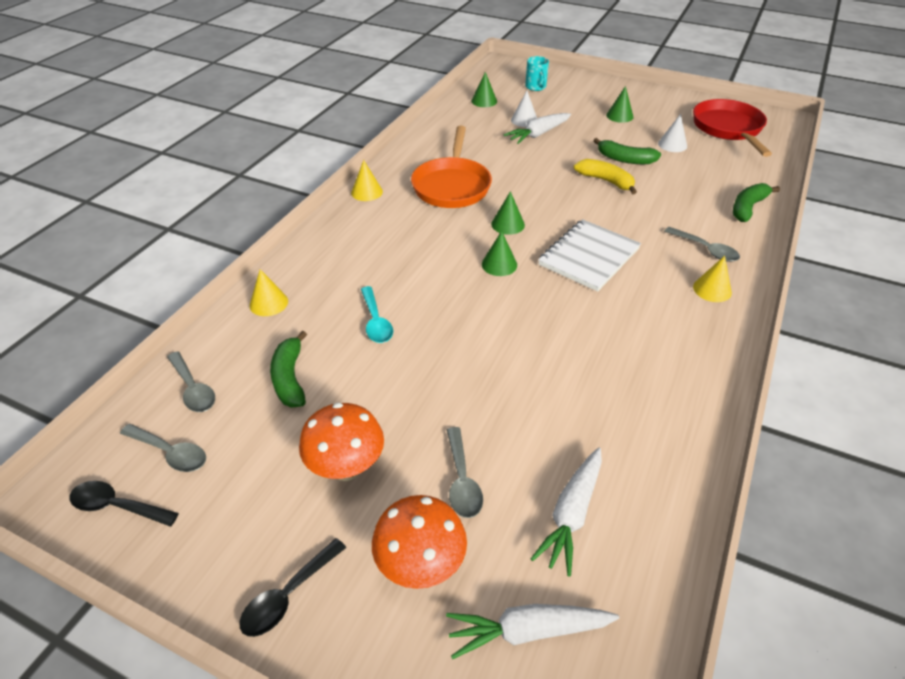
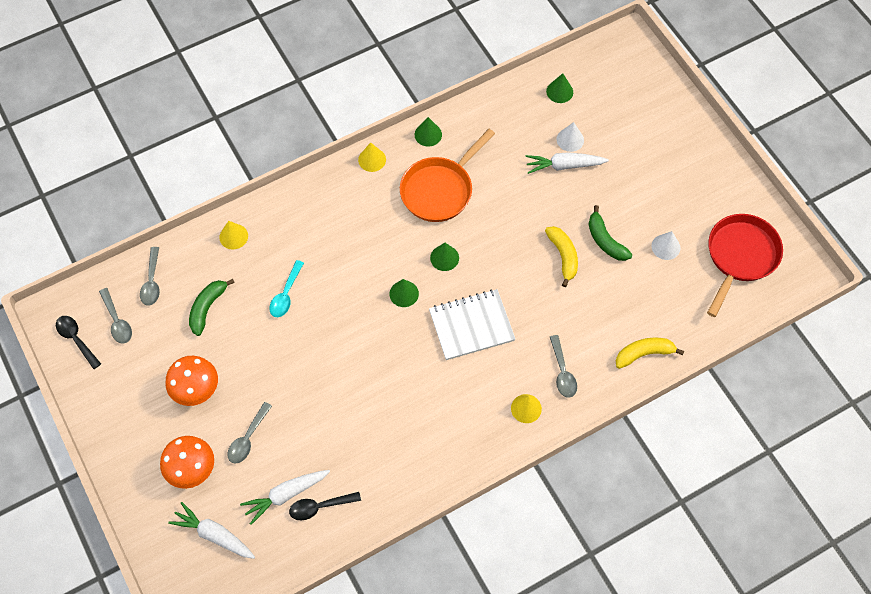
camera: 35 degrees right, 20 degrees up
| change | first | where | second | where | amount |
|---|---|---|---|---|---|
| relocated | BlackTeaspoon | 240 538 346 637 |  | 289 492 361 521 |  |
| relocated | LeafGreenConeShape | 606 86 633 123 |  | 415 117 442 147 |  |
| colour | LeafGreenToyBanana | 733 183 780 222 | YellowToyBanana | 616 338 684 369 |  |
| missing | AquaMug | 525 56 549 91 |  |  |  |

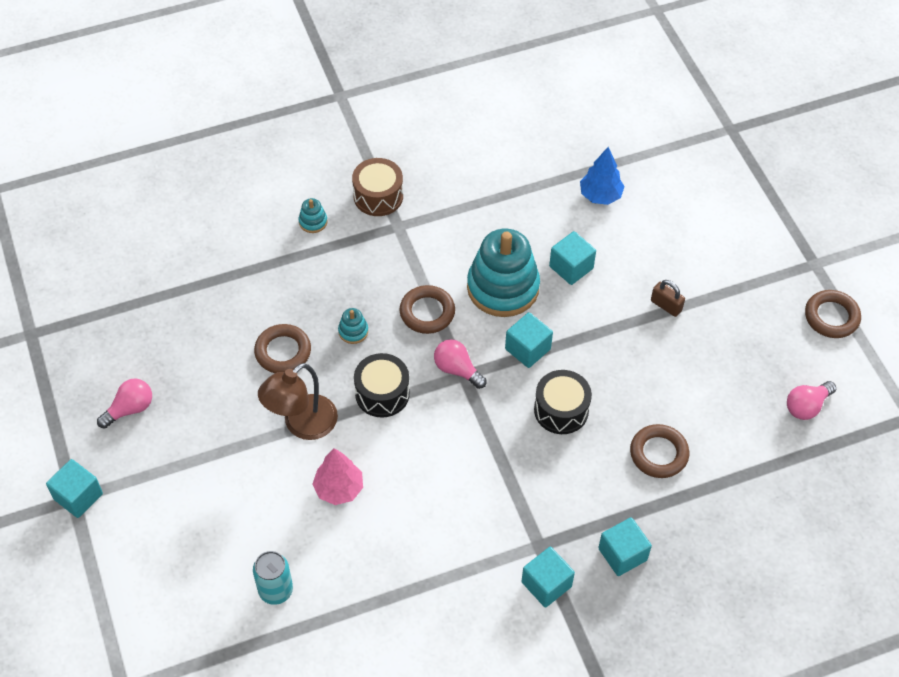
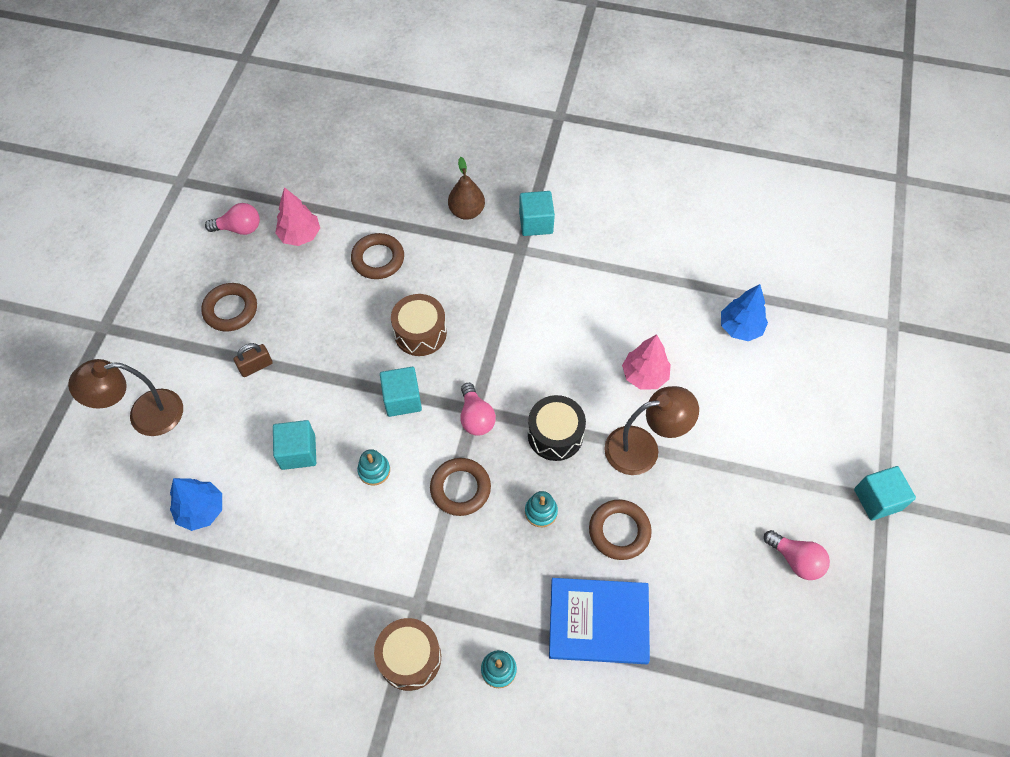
camera: 145 degrees left, 5 degrees up
| change | first | where | second | where | amount |
|---|---|---|---|---|---|
| appeared |  |  | RussetLamp | 68 359 183 436 |  |
| relocated | RussetHoop | 805 290 861 338 |  | 201 283 257 332 |  |
| spun | RussetSmallLock | 651 280 685 317 |  | 234 343 273 377 | 75 degrees clockwise |
| appeared |  |  | PinkFirTree | 275 187 320 246 |  |
| size | AquaRingStacker | 467 229 540 317 |  | 357 449 390 486 | x0.41 |
| colour | BlackSnareDrum | 534 370 592 434 | RussetSnareDrum | 391 294 447 356 |  |
| exchanged | AquaCube | 598 517 652 576 | RussetPear | 448 157 485 220 |  |
| appeared |  |  | BlueBook | 549 578 650 664 |  |
| exchanged | AquaSodaCan | 253 551 293 605 | BlueFirTree | 721 284 768 341 |  |
| spun | PinkBulb | 97 379 152 429 |  | 764 530 830 580 | 135 degrees counterclockwise |

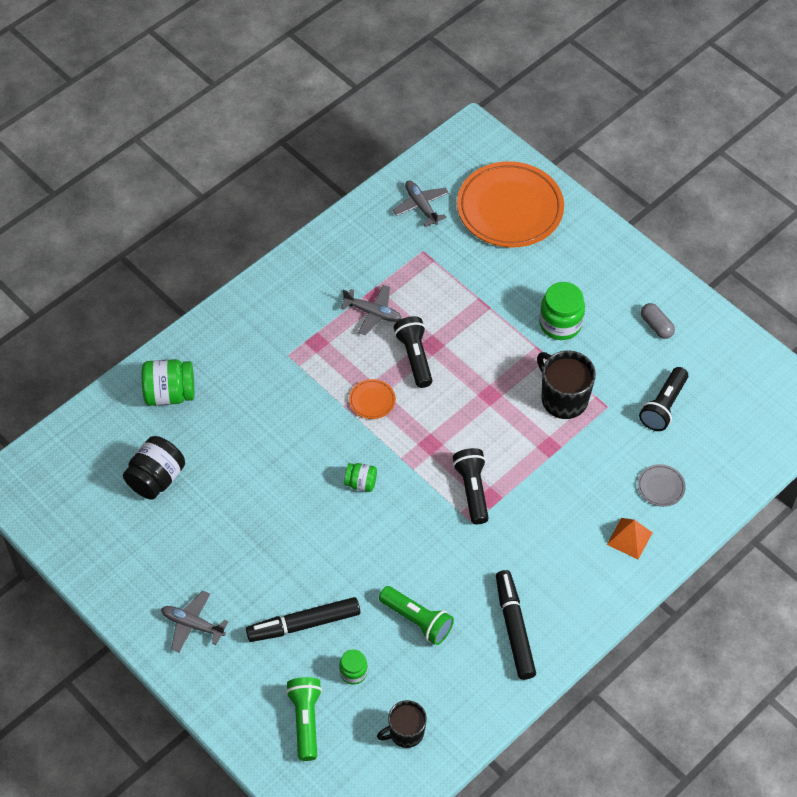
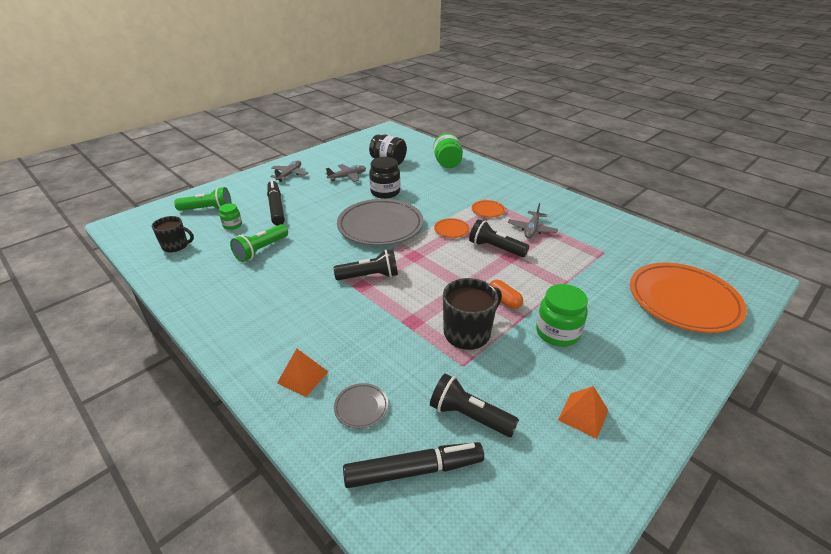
camera: 90 degrees right, 20 degrees down
| change | first | where | second | where | amount |
|---|---|---|---|---|---|
| spun | BlackMug | 377 700 427 748 |  | 152 216 194 252 | 120 degrees clockwise |
| relocated | GrayPlane | 393 181 449 227 |  | 326 164 366 182 |  |
| exchanged | LeafGreenPreserveJar | 344 463 377 492 | GrayFlatDish | 337 199 424 246 |  |
| relocated | BlackMarker | 496 570 536 680 |  | 343 442 484 488 |  |
| appeared |  |  | BlackPreserveJar | 369 157 400 199 |  |
| spun | BlackTorch | 394 316 433 388 |  | 469 219 529 257 | 135 degrees counterclockwise |
| appeared |  |  | OrangeColouredFlatDish | 472 200 505 217 |  |
| appeared |  |  | OrangeColouredCapsule | 489 280 523 309 |  |
| exchanged | GrayCapsule | 641 303 675 339 | OrangeColouredPyramid | 558 386 609 439 |  |

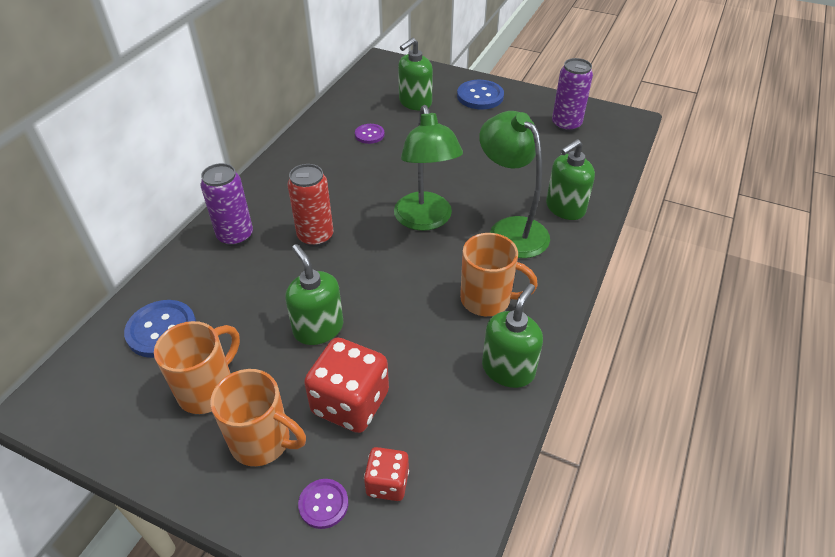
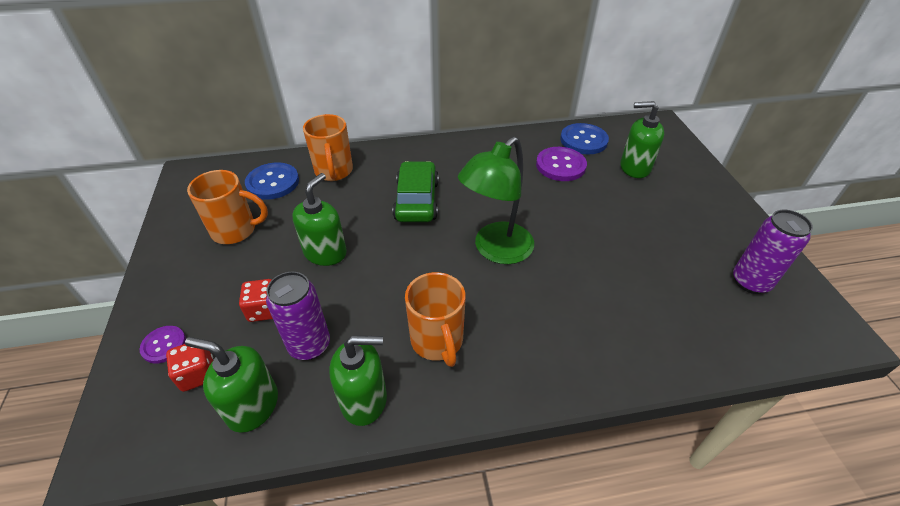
camera: 55 degrees right, 0 degrees up
| change | first | where | second | where | amount |
|---|---|---|---|---|---|
| relocated | LeafGreenPumpBottle | 546 139 595 220 |  | 185 337 278 433 |  |
| size | CrimsonGameDie | 304 337 389 433 |  | 239 279 273 322 | x0.56 |
| relocated | VioletSodaCan | 201 163 253 246 |  | 266 272 330 360 |  |
| relocated | OrangeColouredMug | 210 369 306 466 |  | 303 114 353 181 |  |
| exchanged | CrimsonSodaCan | 288 164 333 247 | LeafGreenToyCar | 393 161 439 222 |  |
| size | VioletShirtButton | 355 124 385 144 |  | 536 147 587 181 | x1.69 |
| relocated | BlueShirtButton | 457 80 504 109 |  | 560 123 609 154 |  |
| missing | LeafGreenLamp | 479 111 550 258 |  |  |  |

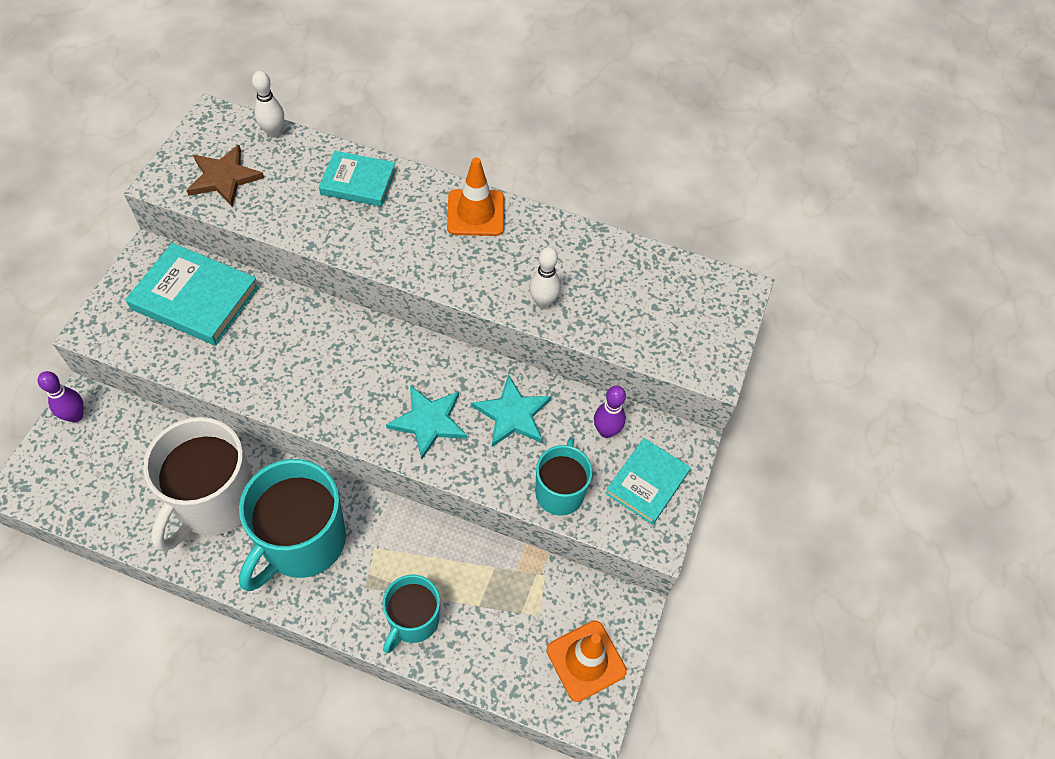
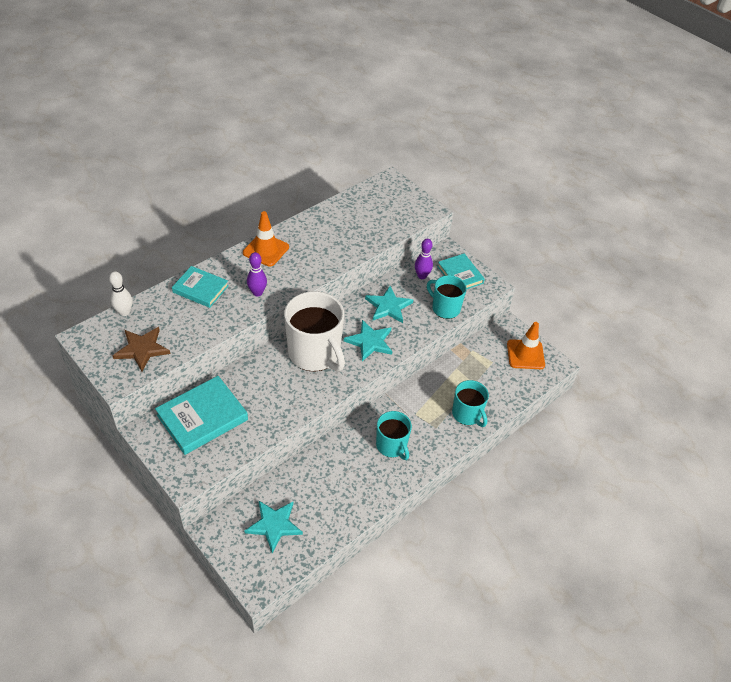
camera: 60 degrees left, 10 degrees down
| change | first | where | second | where | amount |
|---|---|---|---|---|---|
| spun | AquaBook | 319 151 396 207 |  | 172 266 229 308 | 75 degrees clockwise |
| appeared |  |  | AquaFivePointedStar | 244 500 303 553 |  |
| relocated | VioletTenpin | 38 371 84 422 |  | 247 252 267 297 |  |
| relocated | PureWhiteMug | 143 417 253 552 |  | 284 291 345 372 |  |
| size | AquaMug | 239 459 346 591 |  | 376 411 412 460 | x0.58 |
| missing | PureWhiteTenpin | 529 247 561 308 |  |  |  |

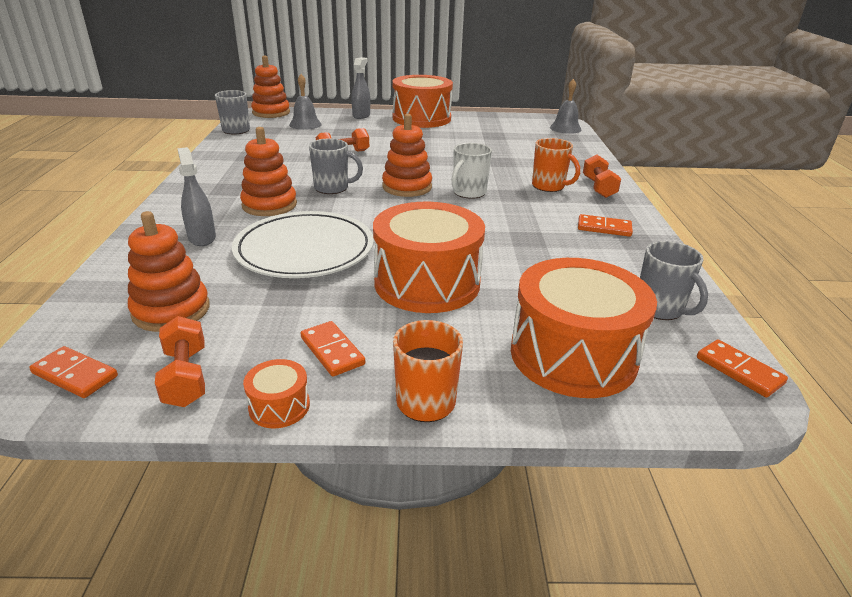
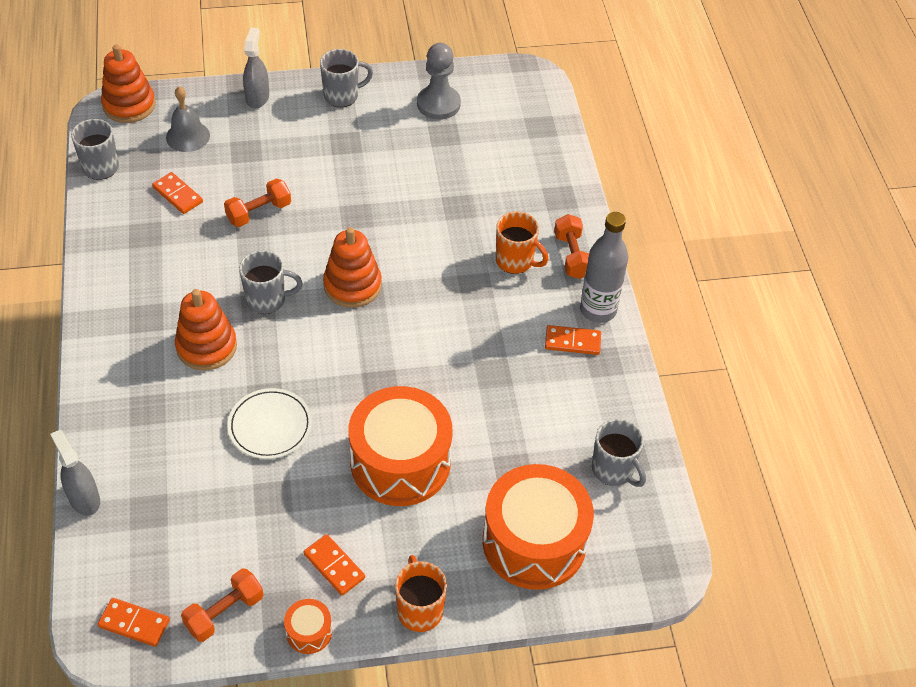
camera: 10 degrees left, 20 degrees up
| change | first | where | second | where | amount |
|---|---|---|---|---|---|
| relocated | GraySprayBottle | 177 147 216 246 |  | 50 430 100 516 |  |
| relocated | OrangeColouredDominoTile | 697 340 788 398 |  | 152 172 203 214 |  |
| spun | OrangeColouredFreeWeight | 155 316 205 407 |  | 181 569 264 642 | 75 degrees clockwise |
| size | PureWhiteFlatDish | 232 211 374 278 |  | 228 388 312 459 | x0.60 |
| exchanged | OrangeColouredSnareDrum | 392 75 453 128 | GrayMug | 320 49 373 107 |  |
| appeared |  |  | GrayChessPawn | 417 43 461 120 |  |
| appeared |  |  | GrayFlask | 580 212 628 323 |  |
| missing | OrangeColouredRingStacker | 128 211 210 332 |  |  |  |
| missing | PureWhiteMug | 451 143 492 199 |  |  |  |
| missing | GraySchoolBell | 550 79 582 134 |  |  |  |

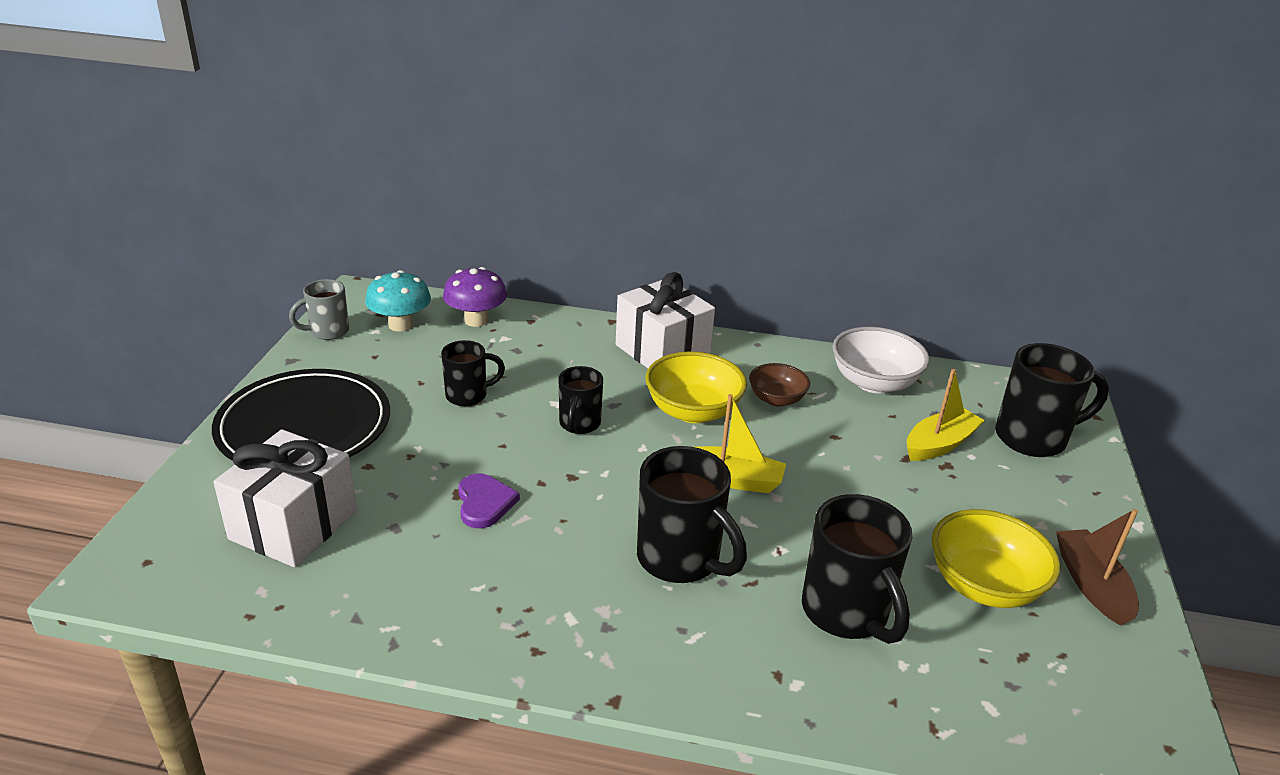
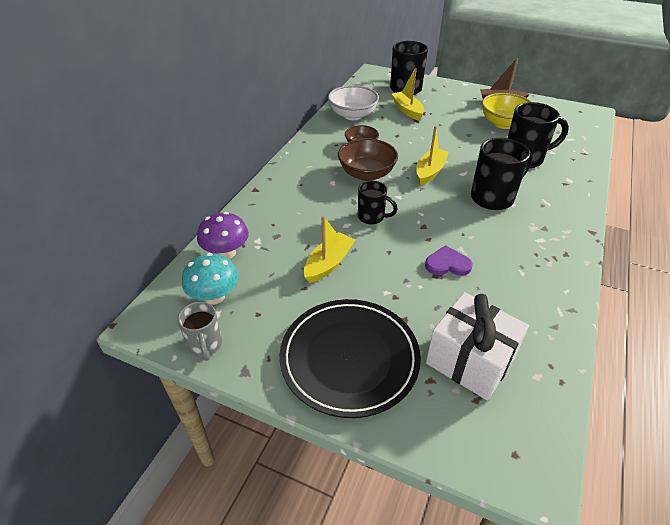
camera: 75 degrees left, 10 degrees up
| change | first | where | second | where | amount |
|---|---|---|---|---|---|
| exchanged | BlackMug | 441 340 505 406 | YellowSailboat | 304 216 355 283 |  |
| colour | YellowServingBowl | 645 351 747 423 | RussetServingBowl | 338 138 398 181 |  |
| missing | PureWhiteGift | 616 272 715 368 |  |  |  |

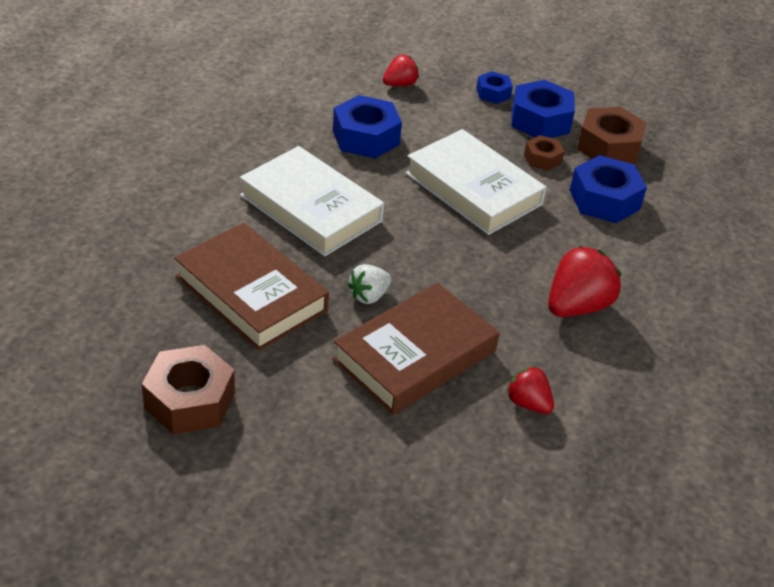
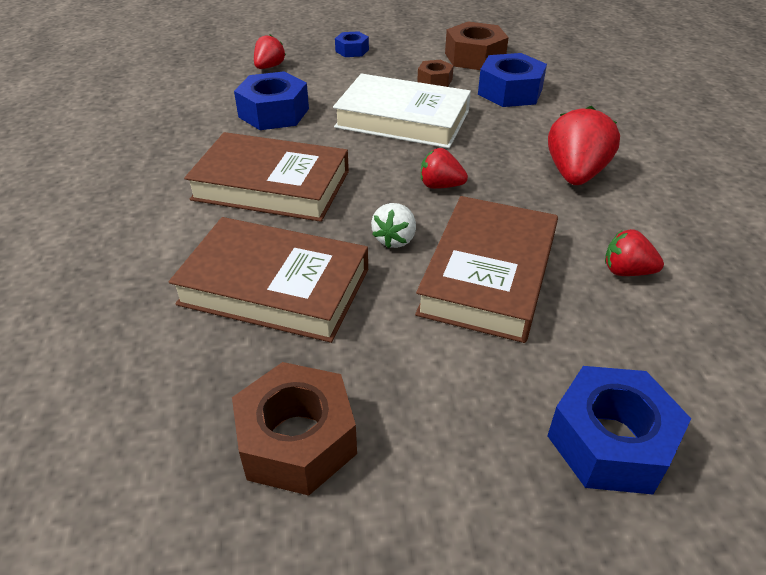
camera: 25 degrees left, 0 degrees up
| change | first | where | second | where | amount |
|---|---|---|---|---|---|
| colour | PureWhiteBook | 240 146 384 256 | RussetBook | 184 132 349 222 |  |
| appeared |  |  | CrimsonStrawberry | 421 148 468 189 |  |
| relocated | BlueHexagonNut | 512 80 575 138 |  | 547 366 691 495 |  |

